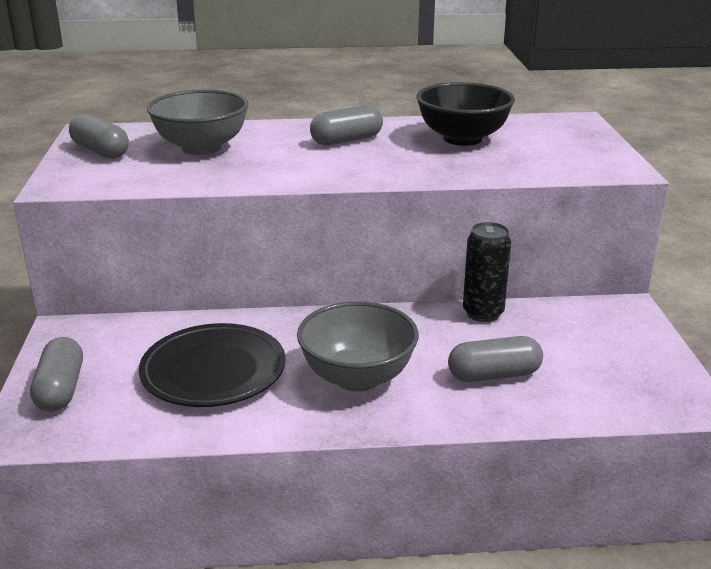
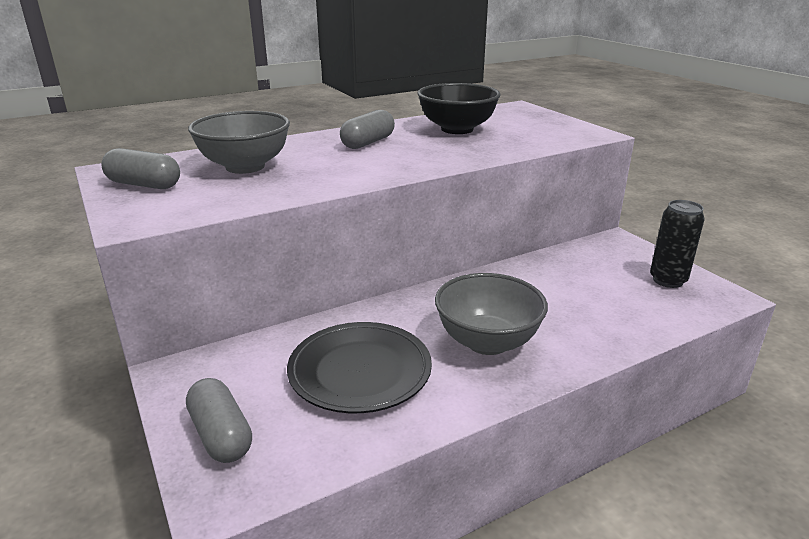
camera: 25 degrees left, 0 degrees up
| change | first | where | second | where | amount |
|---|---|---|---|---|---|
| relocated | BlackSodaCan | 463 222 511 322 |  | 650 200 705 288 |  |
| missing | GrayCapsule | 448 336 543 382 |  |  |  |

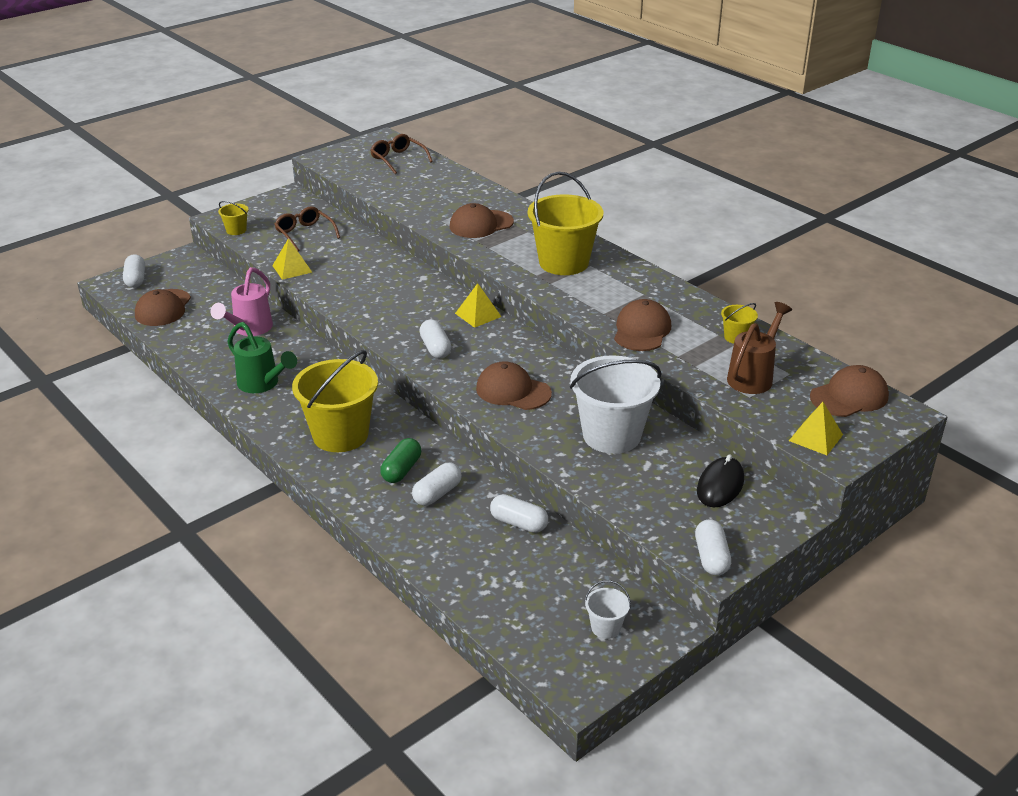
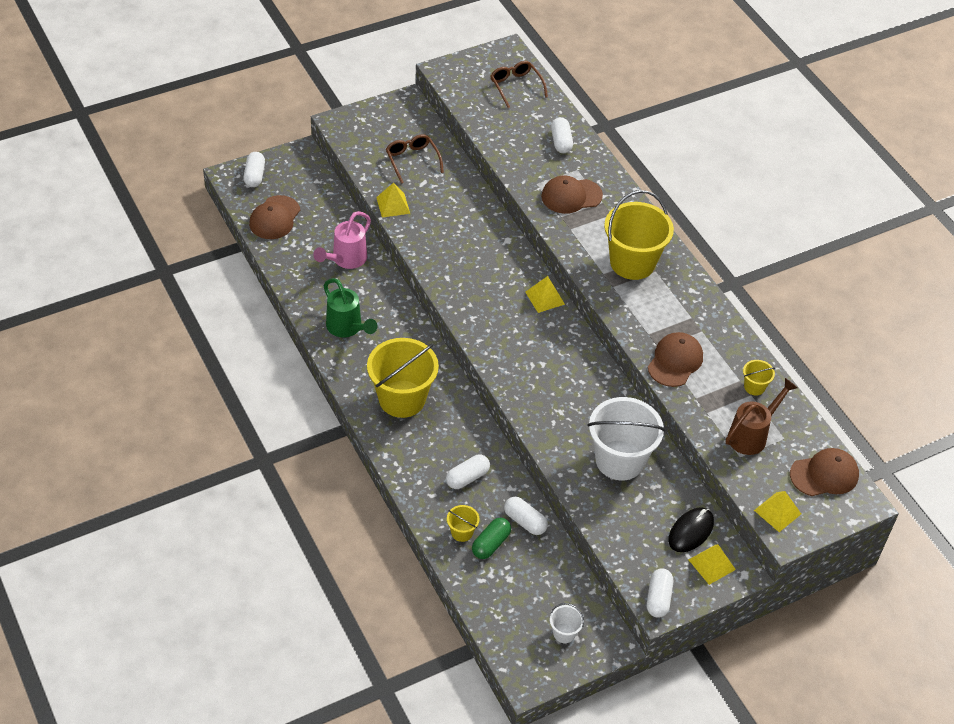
camera: 10 degrees right, 15 degrees up
| change | first | where | second | where | amount |
|---|---|---|---|---|---|
| relocated | YellowSandBucket | 218 201 249 235 |  | 447 505 480 542 |  |
| relocated | LeafGreenCapsule | 380 438 421 483 |  | 472 518 511 559 |  |
| relocated | PureWhiteCapsule | 419 319 451 358 |  | 551 117 573 153 |  |
| appeared |  |  | YellowPyramid | 689 544 736 585 |  |
| missing | RussetCap | 476 361 552 410 |  |  |  |

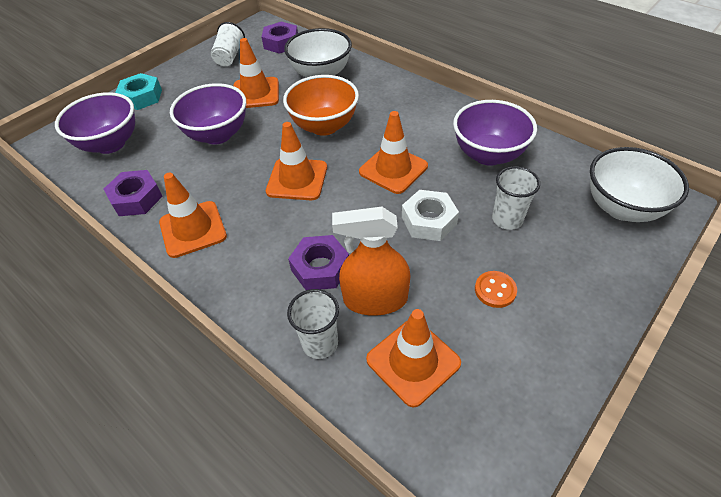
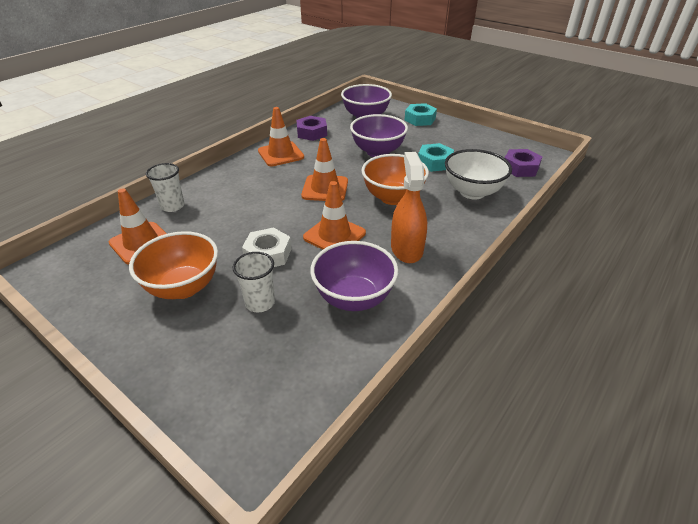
camera: 85 degrees right, 10 degrees down
| change | first | where | second | where | amount |
|---|---|---|---|---|---|
| exchanged | OrangeColouredShirtButton | 475 271 517 308 | OrangeColouredServingBowl | 129 231 218 299 |  |
| relocated | OrangeColouredSprayBottle | 332 207 411 316 |  | 391 152 427 263 |  |
| exchanged | OrangeColouredRoadCone | 234 38 279 108 | AquaHexagonNut | 418 143 454 172 |  |
| missing | PureWhiteBeaker | 211 22 245 66 |  |  |  |
| missing | VioletHexagonNut | 288 235 349 290 |  |  |  |
| missing | PureWhiteServingBowl | 590 147 689 222 |  |  |  |

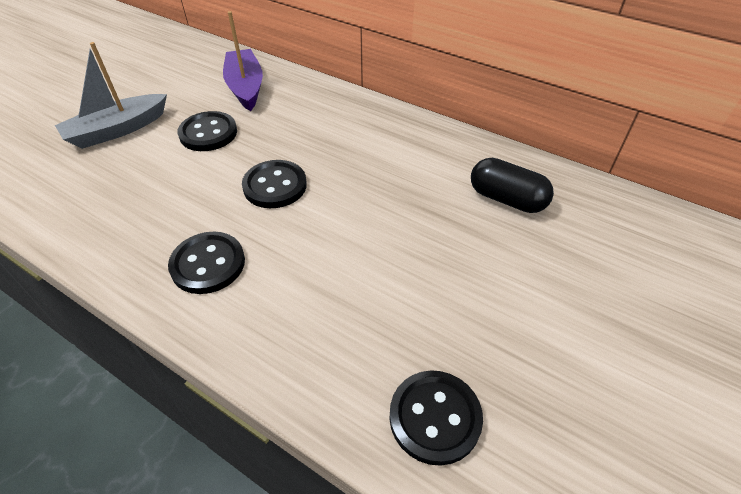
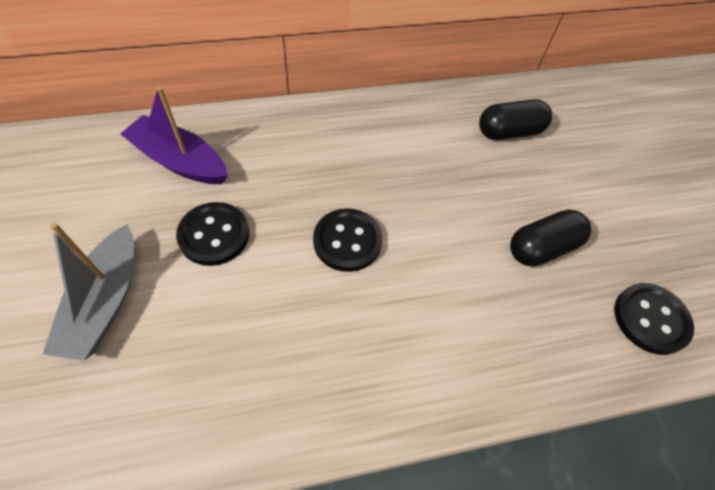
camera: 50 degrees left, 10 degrees up
| change | first | where | second | where | amount |
|---|---|---|---|---|---|
| appeared |  |  | BlackCapsule | 510 209 591 267 |  |
| missing | BlackShirtButton | 168 232 245 294 |  |  |  |

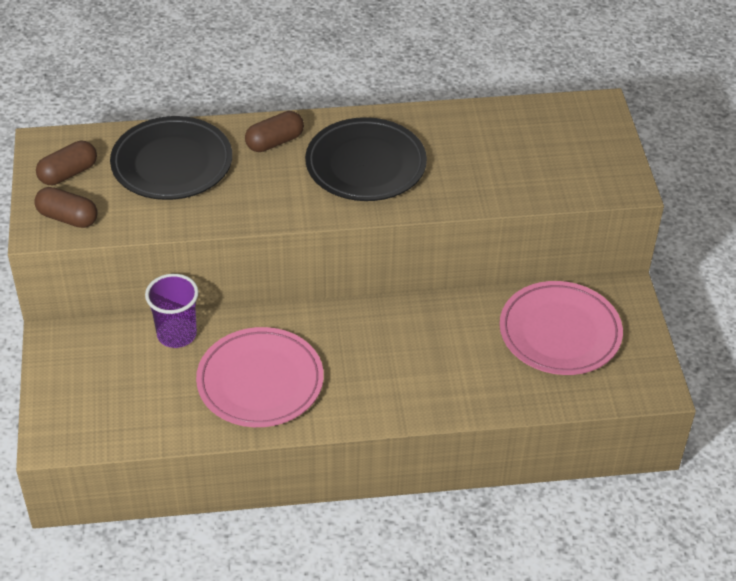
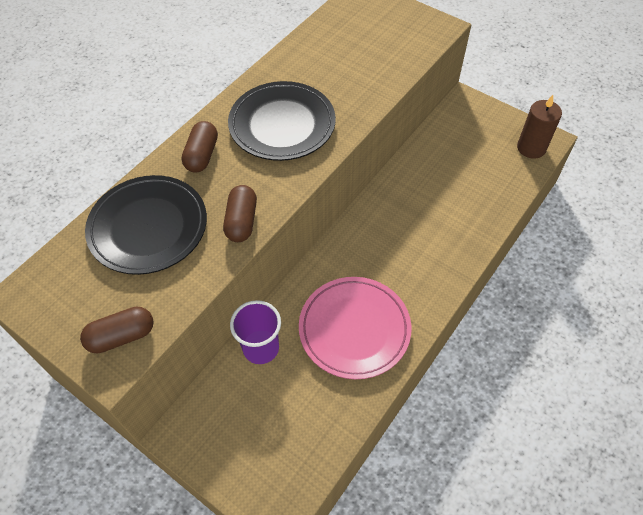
camera: 45 degrees left, 10 degrees up
| change | first | where | second | where | amount |
|---|---|---|---|---|---|
| relocated | RussetCapsule | 36 141 97 185 |  | 223 185 257 242 |  |
| appeared |  |  | RussetCandle | 517 95 562 159 |  |
| missing | PinkFlatDish | 500 281 623 375 |  |  |  |

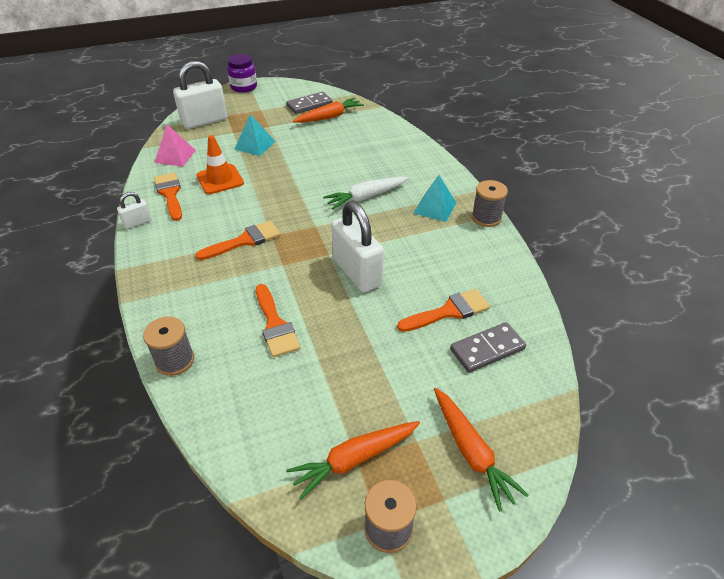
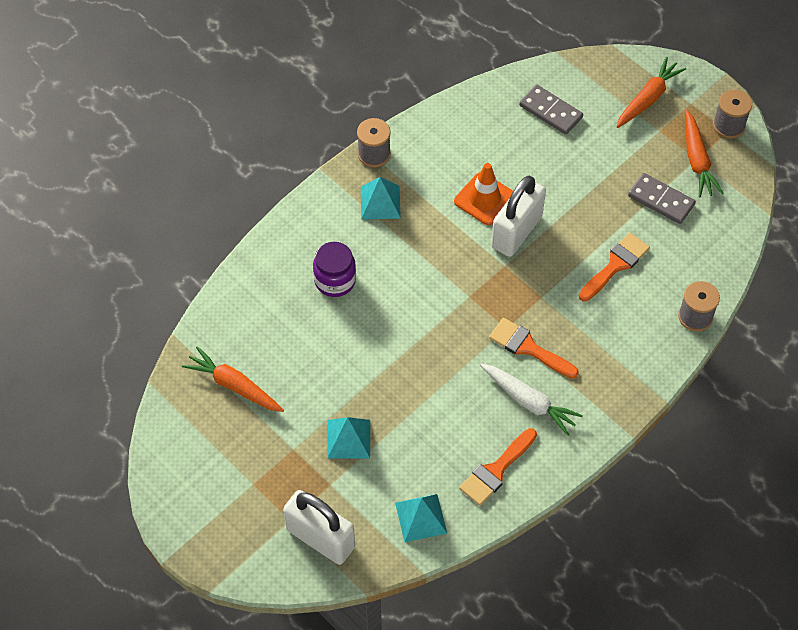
camera: 115 degrees left, 15 degrees up
| change | first | where | second | where | amount |
|---|---|---|---|---|---|
| relocated | VioletPreserveJar | 227 54 257 93 |  | 313 242 356 297 |  |
| colour | PinkPyramid | 154 125 196 167 | AquaPyramid | 395 494 447 542 |  |
| relocated | OrangeColouredRoadCone | 196 135 244 194 |  | 454 163 513 225 |  |
| relocated | PureWhiteToyCarrot | 323 177 409 209 |  | 480 364 583 436 |  |
| relocated | GrayDominoTile | 286 92 333 114 |  | 628 173 696 224 |  |
| spun | OrangeColouredToyCarrot | 286 421 420 500 |  | 685 109 724 198 | 45 degrees clockwise |
| missing | PureWhiteSmallLock | 117 192 151 229 |  |  |  |
| missing | OrangeColouredPaintbrush | 397 289 490 332 |  |  |  |

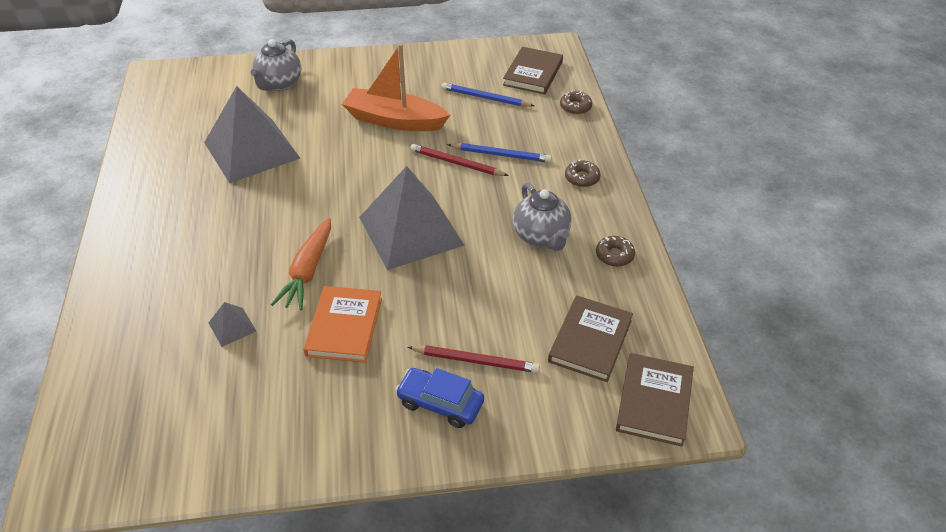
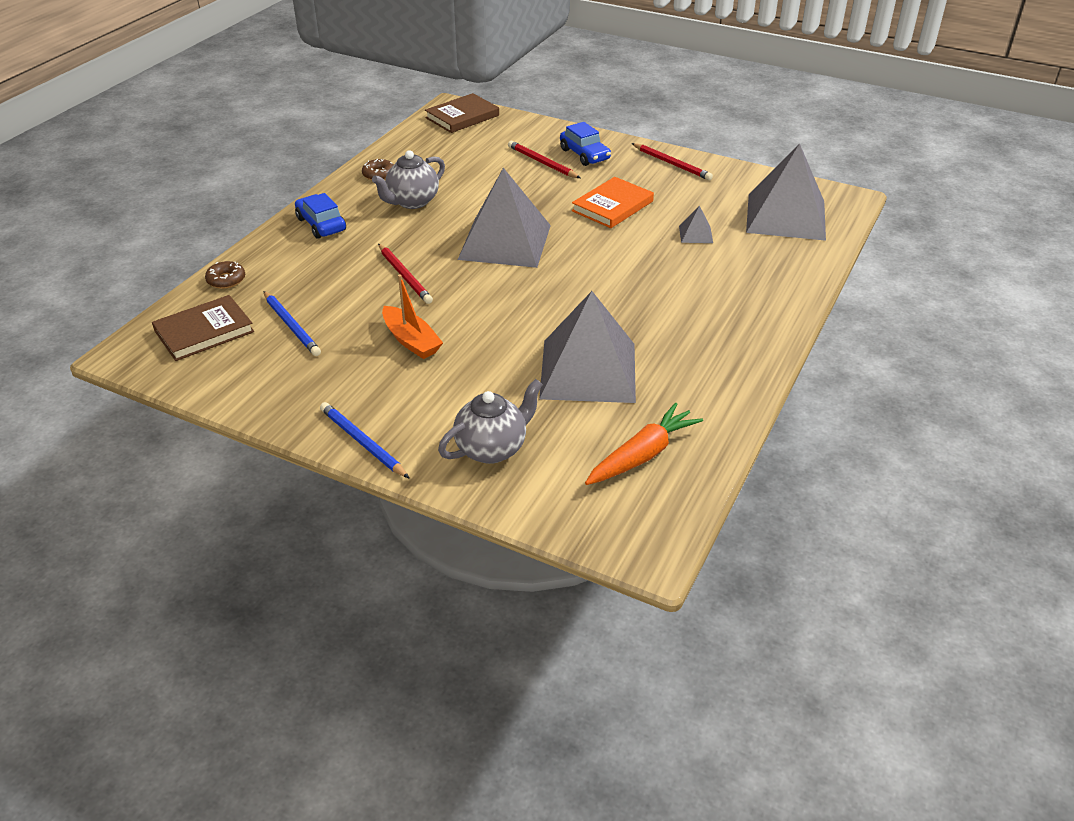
camera: 145 degrees left, 5 degrees down
| change | first | where | second | where | amount |
|---|---|---|---|---|---|
| exchanged | RussetDoughnut | 565 160 601 187 | BlueToyCar | 295 193 346 239 |  |
| relocated | BlueLeadPencil | 447 143 552 163 |  | 320 402 409 478 |  |
| spun | GrayChinaTeapot | 513 182 572 251 |  | 372 150 445 209 | 150 degrees counterclockwise |
| size | OrangeColouredSailboat | 342 43 450 131 |  | 382 275 443 359 | x0.65 |
| relocated | OrangeColouredToyCarrot | 271 218 331 310 |  | 585 403 703 485 |  |
| appeared |  |  | CrimsonLeadPencil | 632 143 713 180 |  |
| appeared |  |  | GrayPyramid | 746 143 826 241 |  |
| missing | RussetBook | 548 295 633 382 |  |  |  |

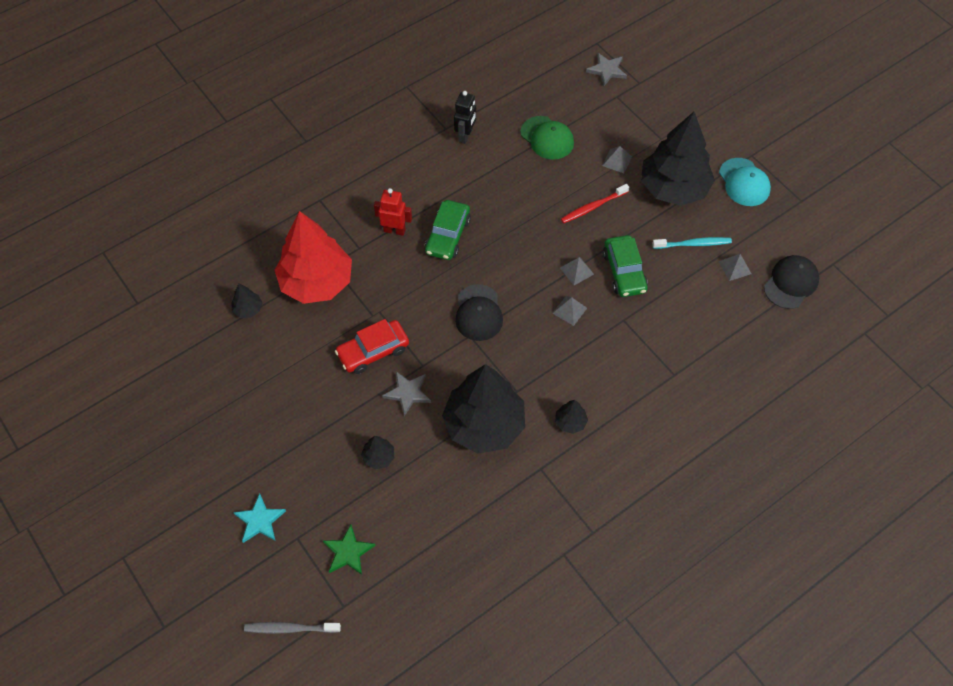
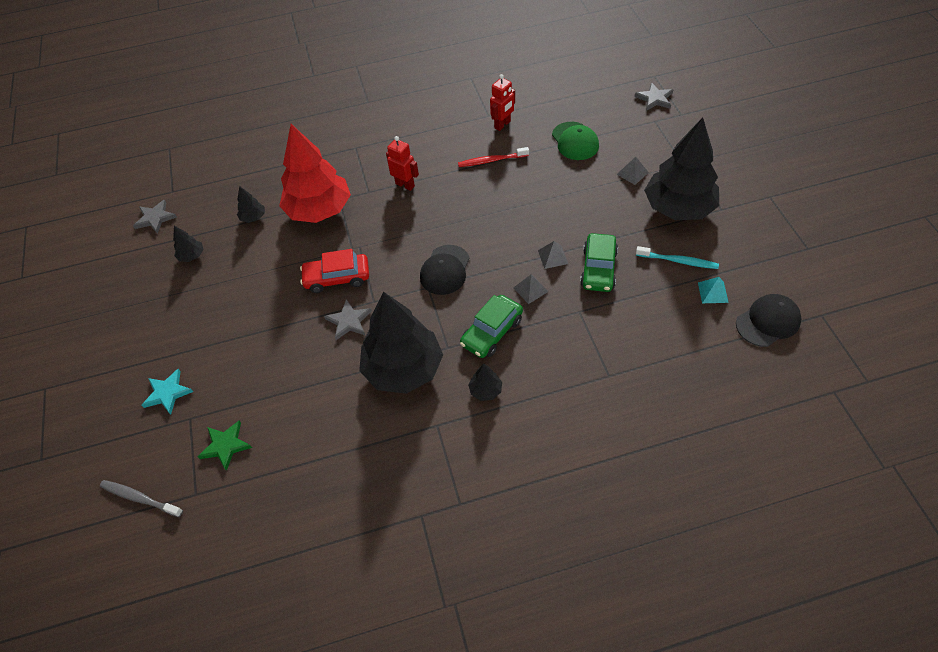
camera: 25 degrees right, 5 degrees down
| change | first | where | second | where | amount |
|---|---|---|---|---|---|
| appeared |  |  | GrayFivePointedStar | 133 200 177 234 |  |
| relocated | BlackFirTree | 361 436 394 470 |  | 173 226 204 262 |  |
| relocated | CrimsonToothBrush | 561 184 629 223 |  | 458 147 529 167 |  |
| relocated | LeafGreenToyCar | 425 200 471 260 |  | 460 295 523 358 |  |
| colour | BlackRobotFigure | 454 91 476 144 | CrimsonRobotFigure | 490 74 515 131 |  |
| colour | GrayPyramid | 718 254 751 281 | AquaPyramid | 698 277 729 303 |  |
| missing | AquaCap | 719 158 771 206 |  |  |  |

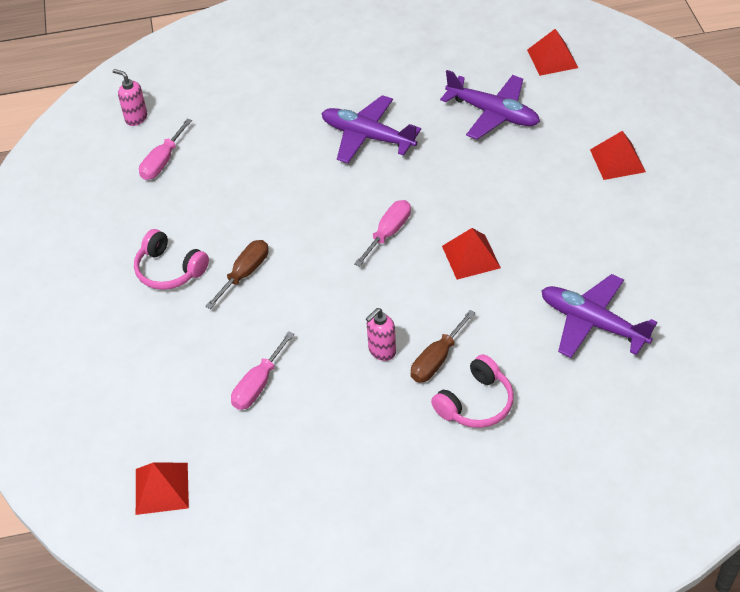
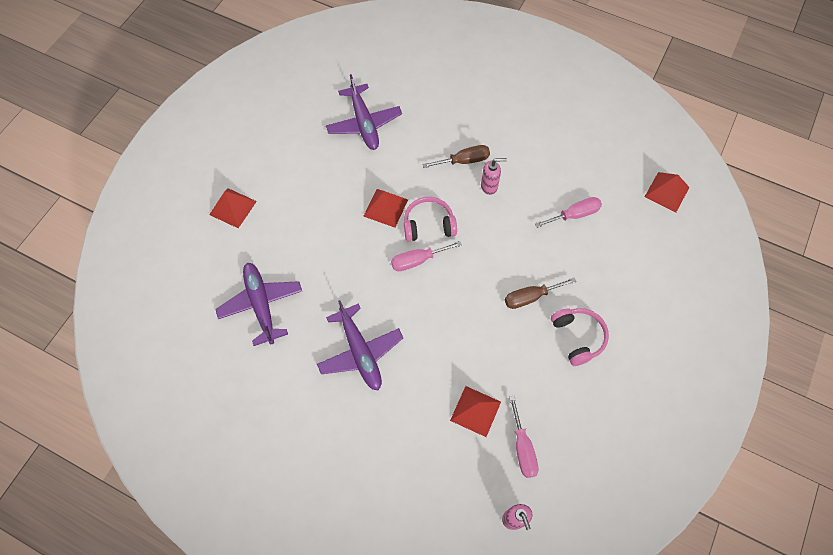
camera: 145 degrees left, 15 degrees up
| change | first | where | second | where | amount |
|---|---|---|---|---|---|
| relocated | PinkOverEarHeadphones | 431 354 514 428 |  | 404 197 457 242 |  |
| relocated | CrimsonPyramid | 527 29 578 76 |  | 450 386 501 437 |  |
| spun | PinkScrewdriver | 139 119 192 180 |  | 509 396 539 478 | 105 degrees clockwise |

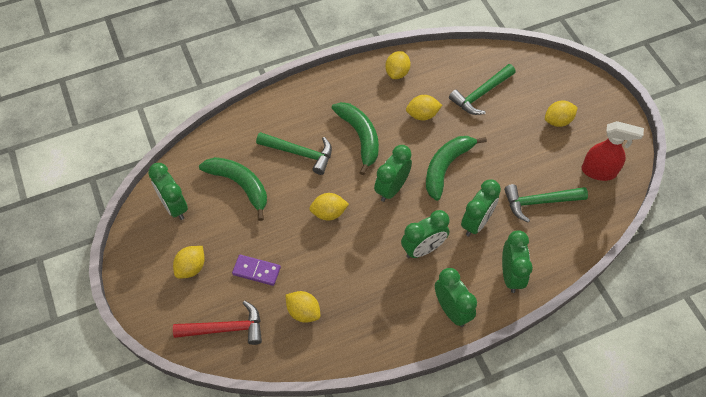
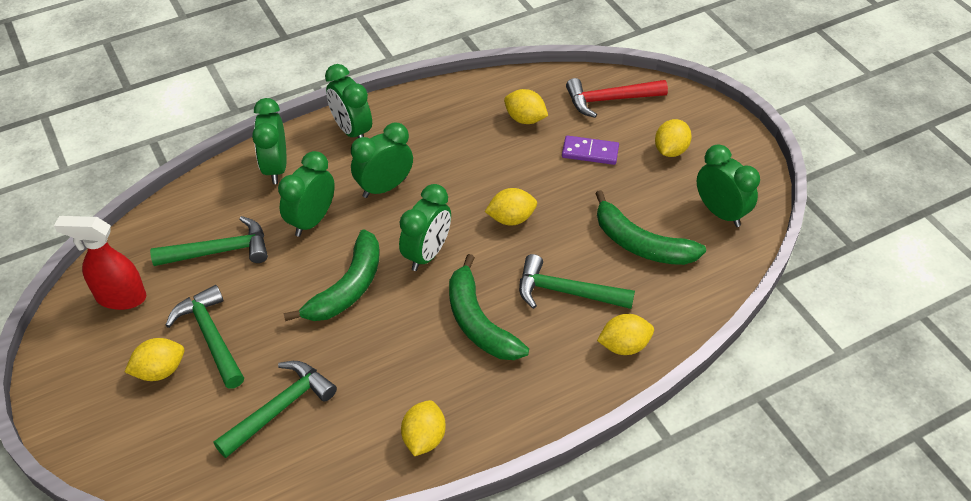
camera: 175 degrees right, 10 degrees down
| change | first | where | second | where | amount |
|---|---|---|---|---|---|
| appeared |  |  | LeafGreenClawHammer | 165 285 244 389 |  |
| relocated | YellowToyLemon | 406 95 442 121 |  | 597 314 654 355 |  |

